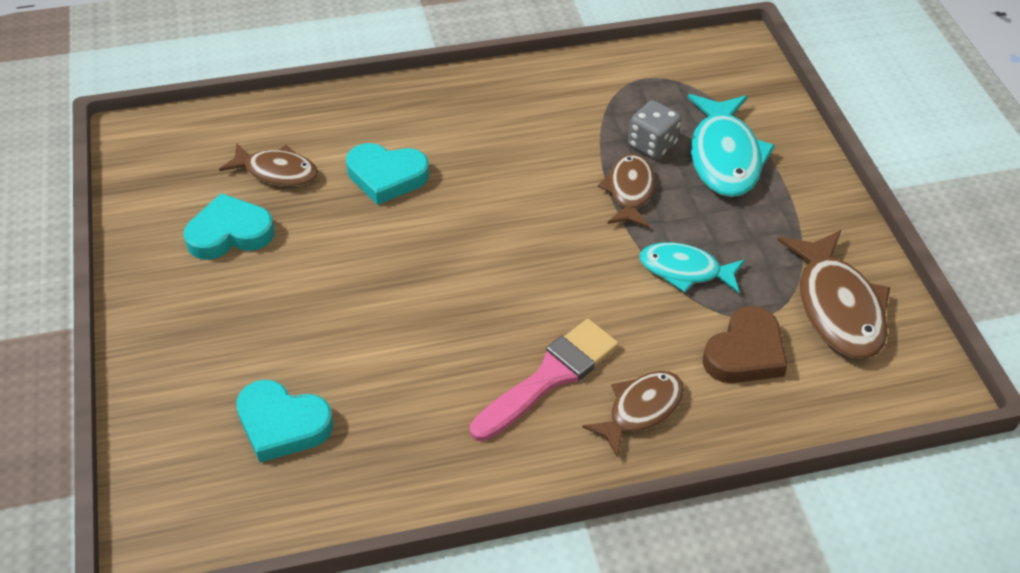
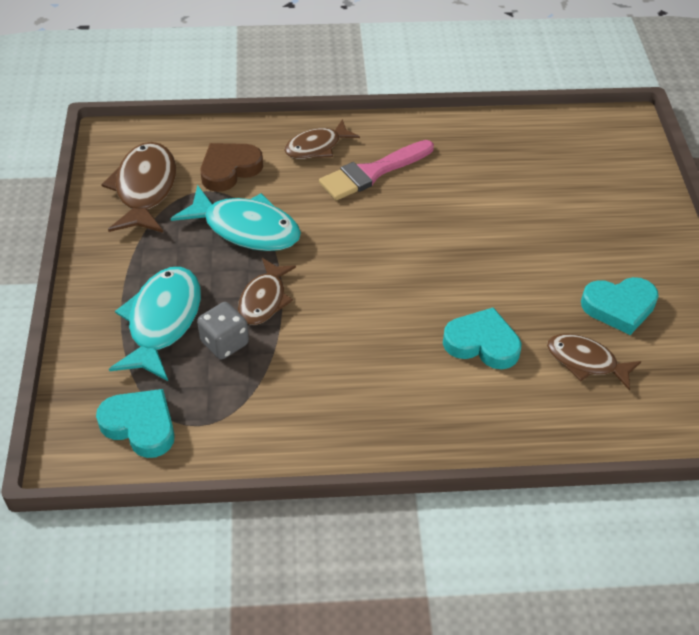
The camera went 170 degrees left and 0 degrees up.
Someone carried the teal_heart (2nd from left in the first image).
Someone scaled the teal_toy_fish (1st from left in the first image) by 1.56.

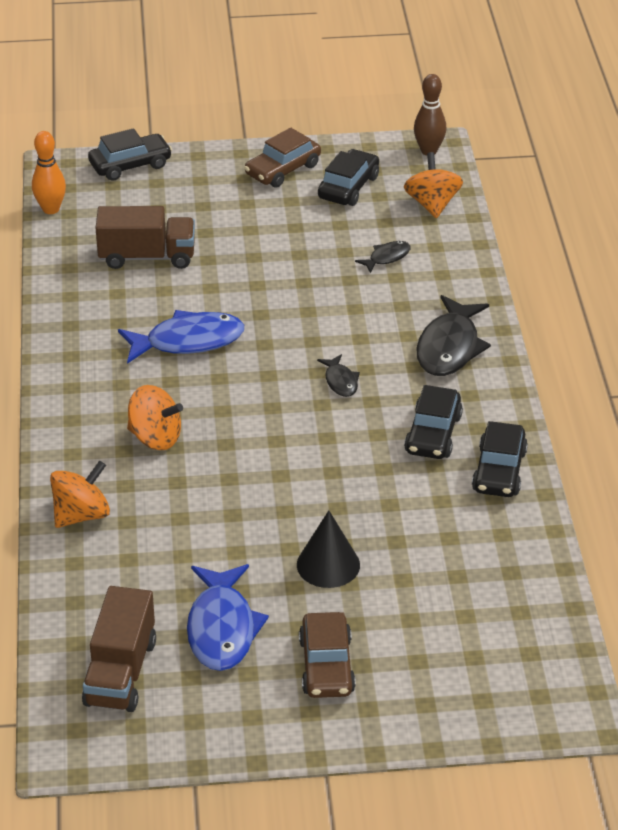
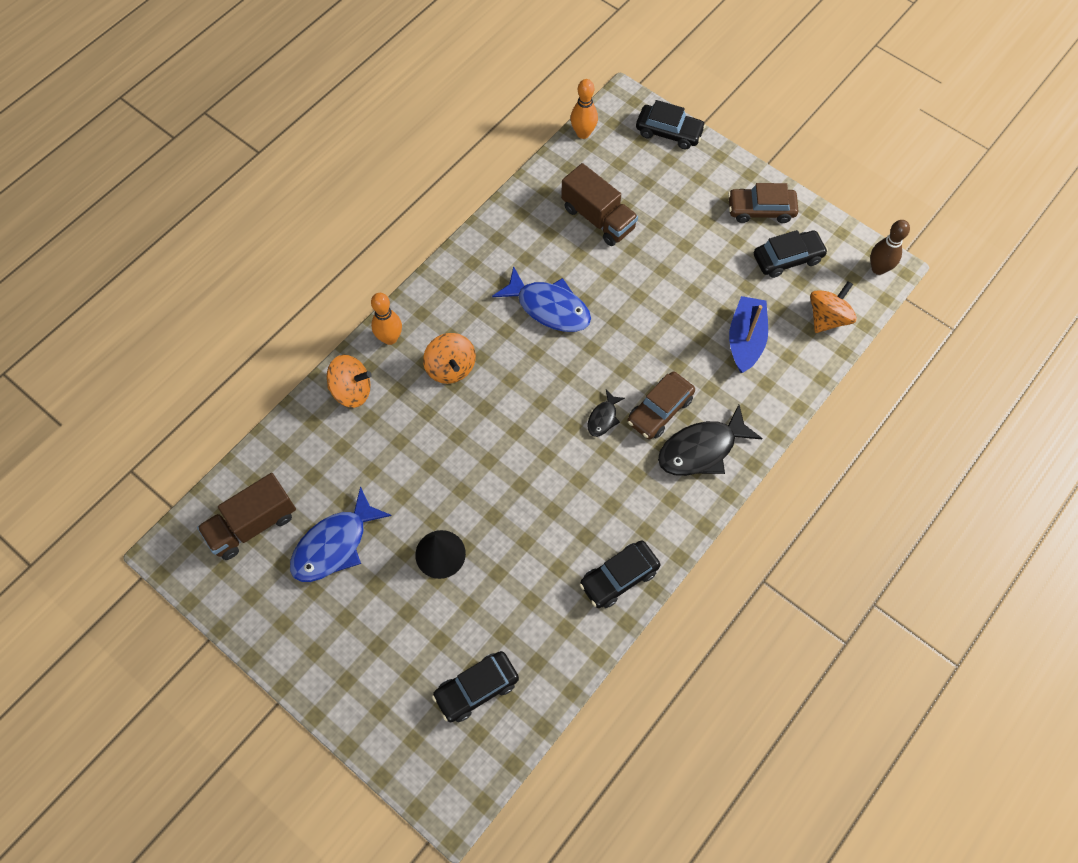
The camera went 45 degrees right and 25 degrees up.
Someone put down the orange_bowling_pin (1st from left).
Someone carried the dark_brown_automobile (2nd from left in the first image).
Someone carried the jet-black_automobile (3rd from left in the first image).
Someone swapped the jet-black_toy_fish (2nd from left) for the royal_blue_toy_boat.

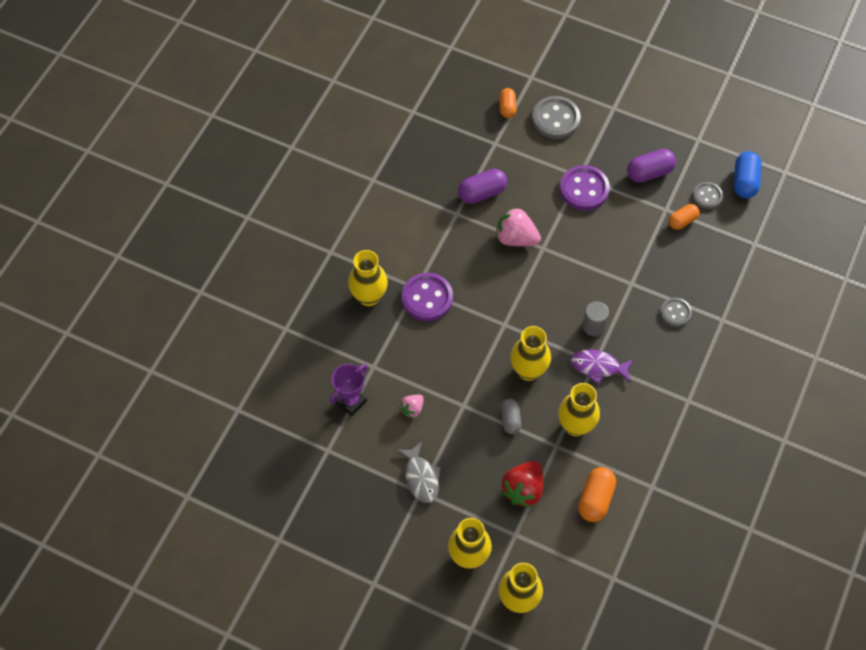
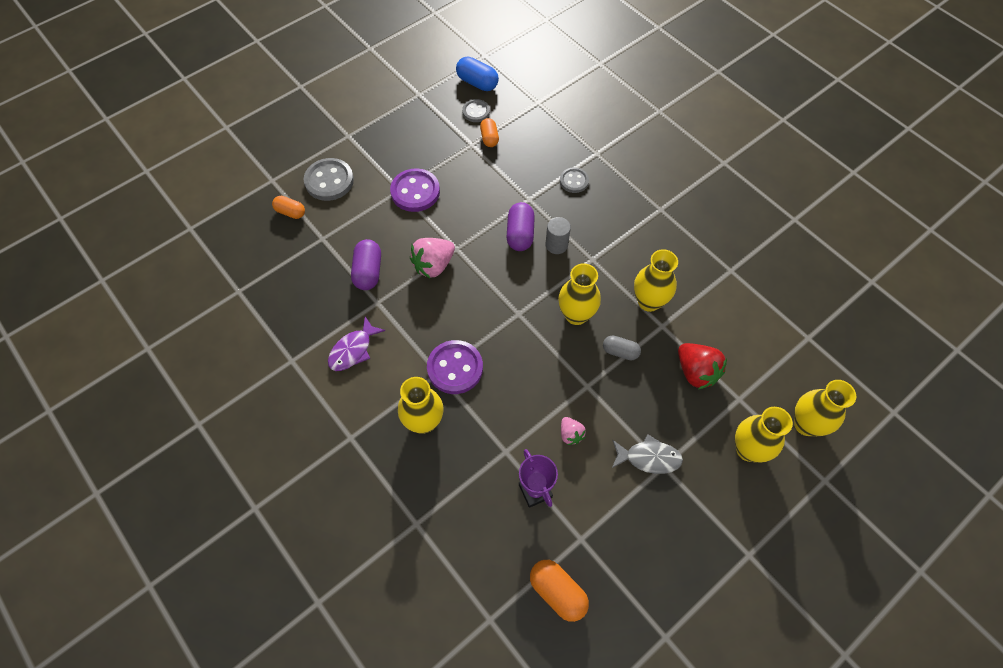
The camera went 65 degrees left and 0 degrees up.
Someone carried the royal_purple_toy_fish.
Someone carried the orange_capsule (2nd from left in the first image).
Someone carried the royal_purple_capsule (2nd from left).

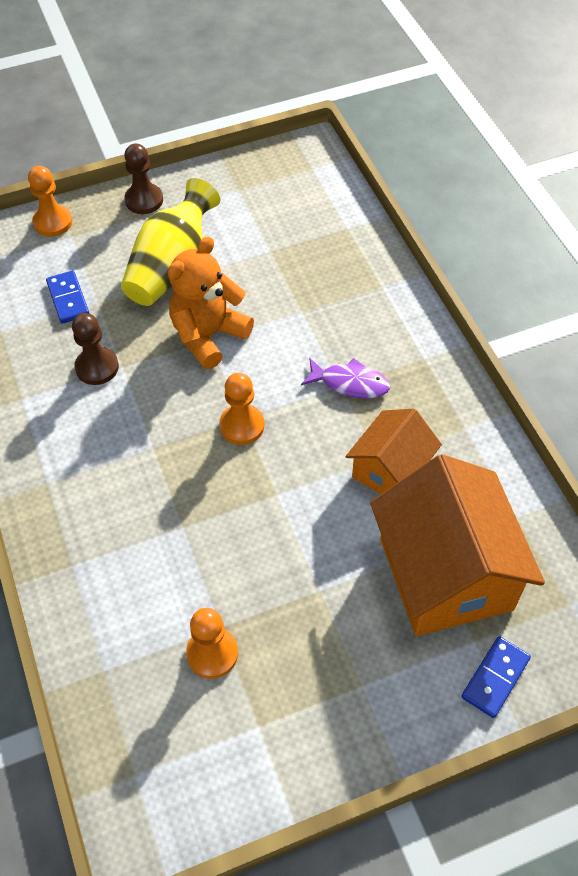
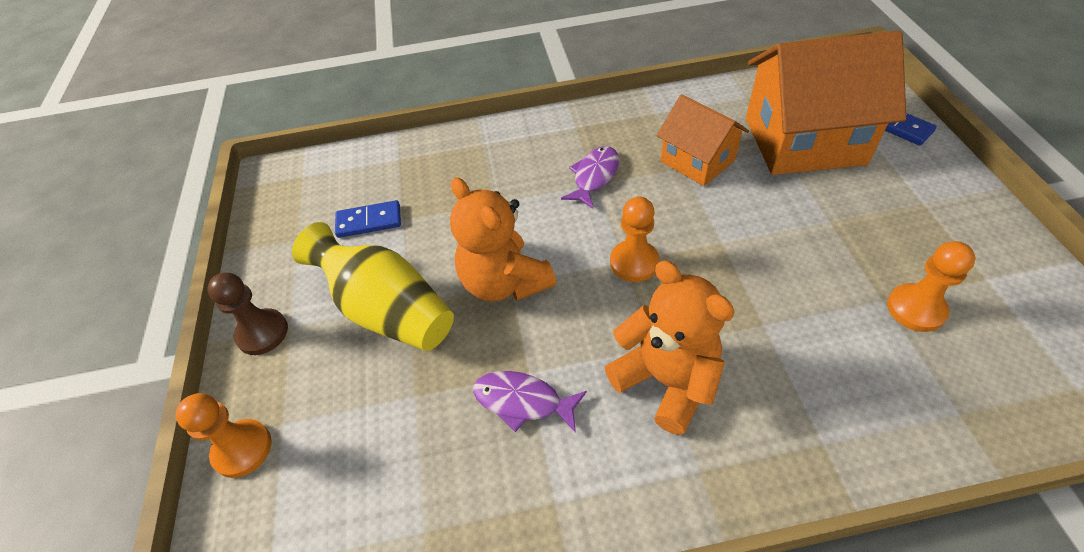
The camera went 75 degrees left and 5 degrees down.
Someone put down the orange_teddy_bear (2nd from left).
Someone carried the royal_blue_domino (1st from left).
Someone swapped the dark_brown_pawn (1st from left) for the royal_purple_toy_fish (1st from left).

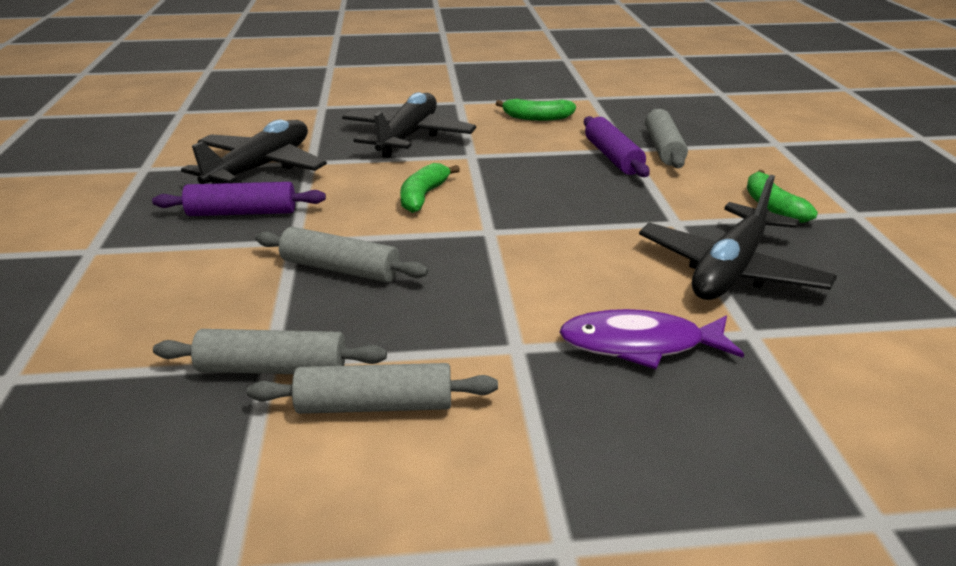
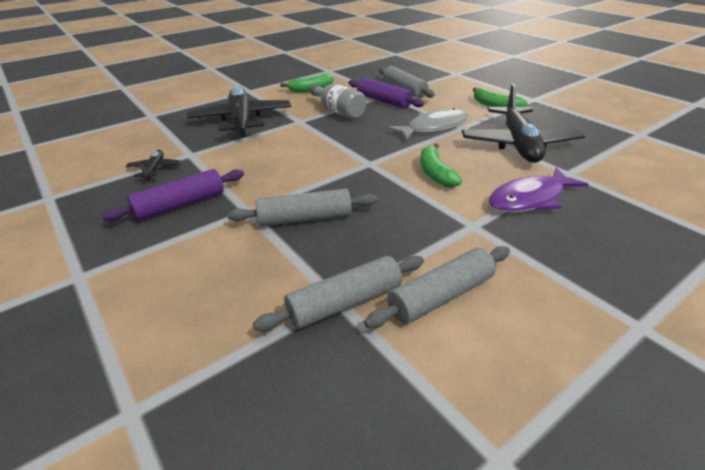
The camera went 30 degrees left and 5 degrees up.
Someone put down the grey_flask.
Someone put down the grey_toy_fish.
Someone carried the emerald_banana_fruit (1st from left in the first image).
Someone scaled the jet-black_plane (1st from left) by 0.44.

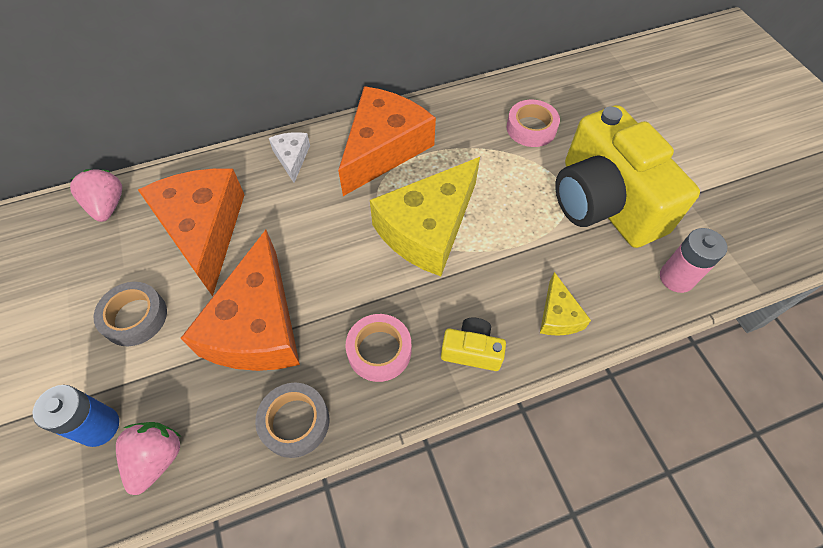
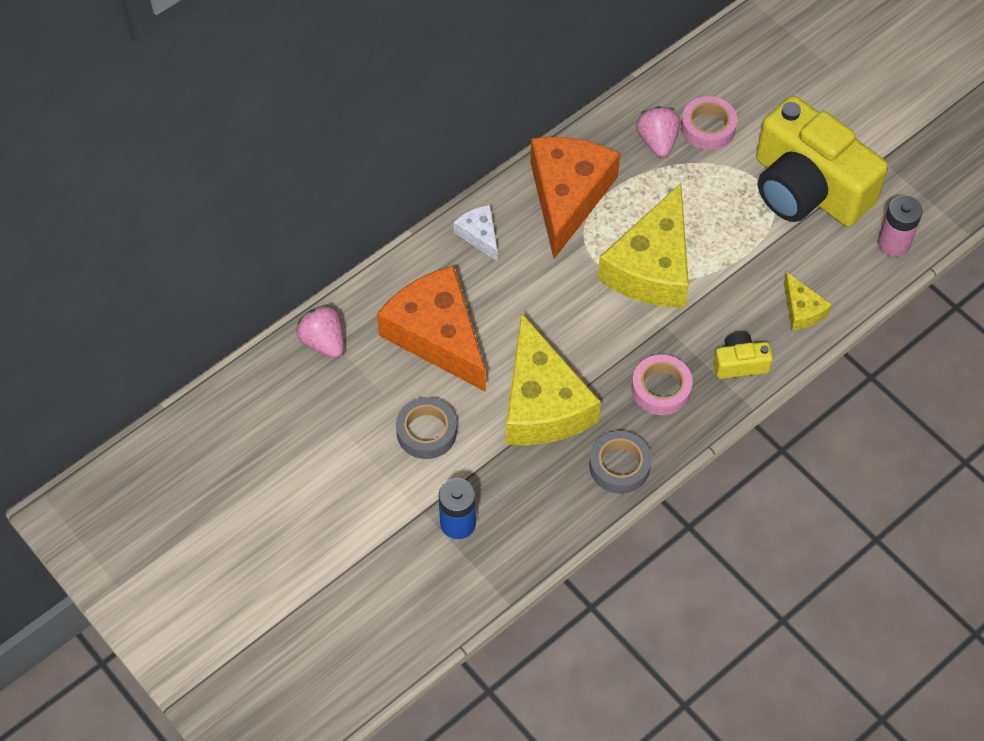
The camera went 20 degrees left and 0 degrees up.
Someone carried the rose-pink_berry (2nd from left).
Someone repainted the orange_piece_of_cheese (2nd from left), which became the yellow_piece_of_cheese (1st from left).

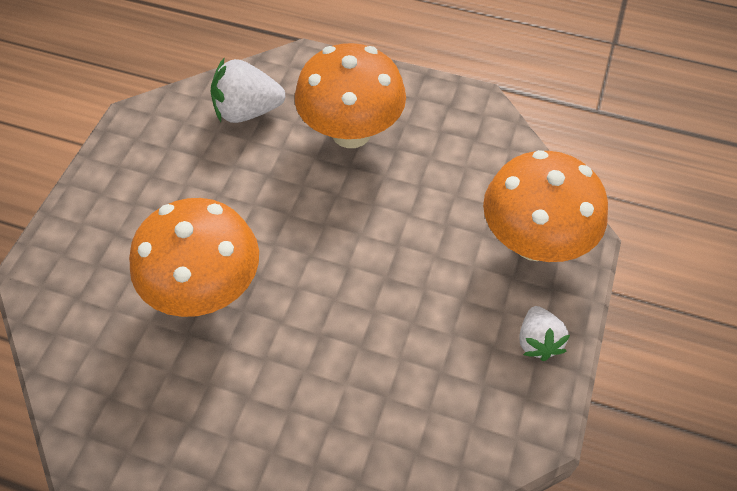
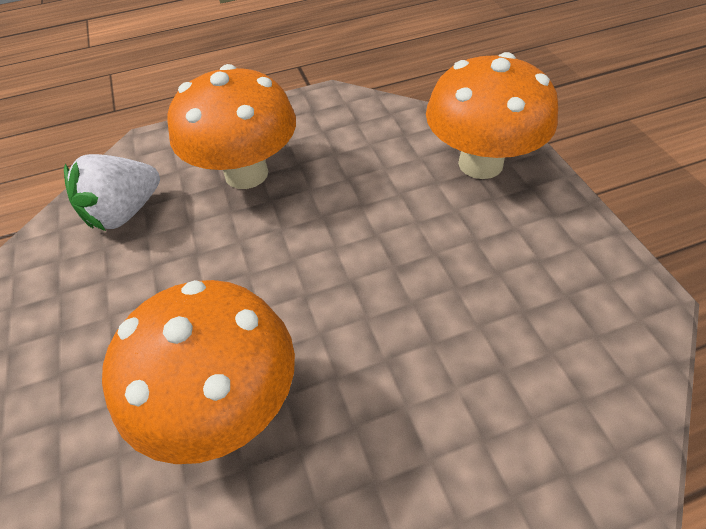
The camera went 35 degrees left and 5 degrees down.
Someone took away the white_berry (2nd from left).

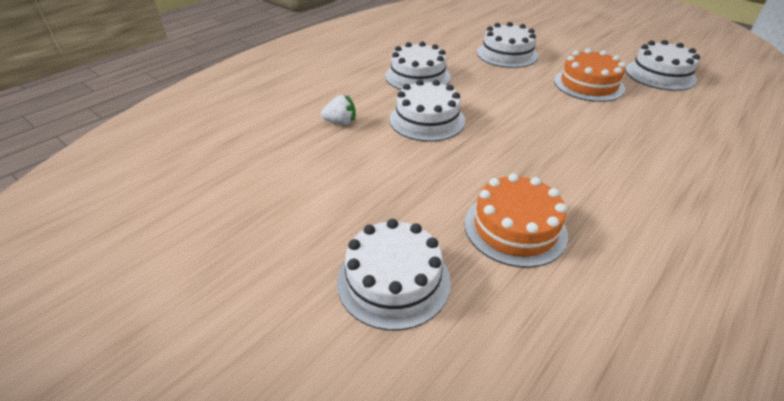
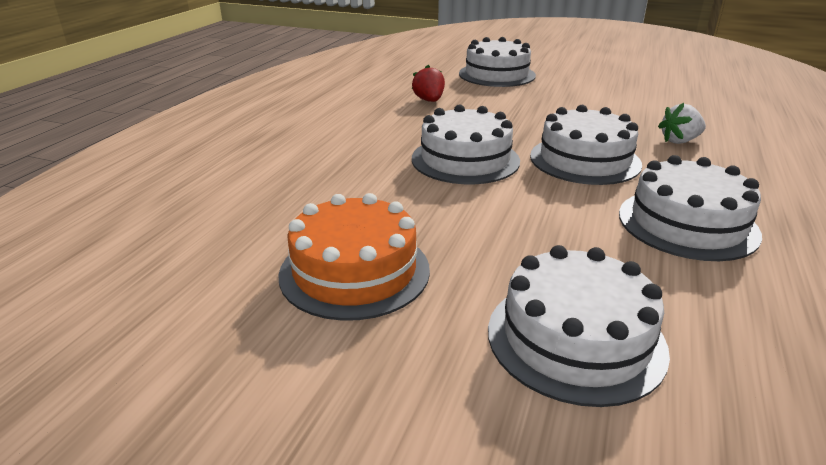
The camera went 160 degrees right and 10 degrees down.
Someone carried the white_cake (5th from left in the first image).
Someone swapped the orange_cake (1st from left) for the red_berry.

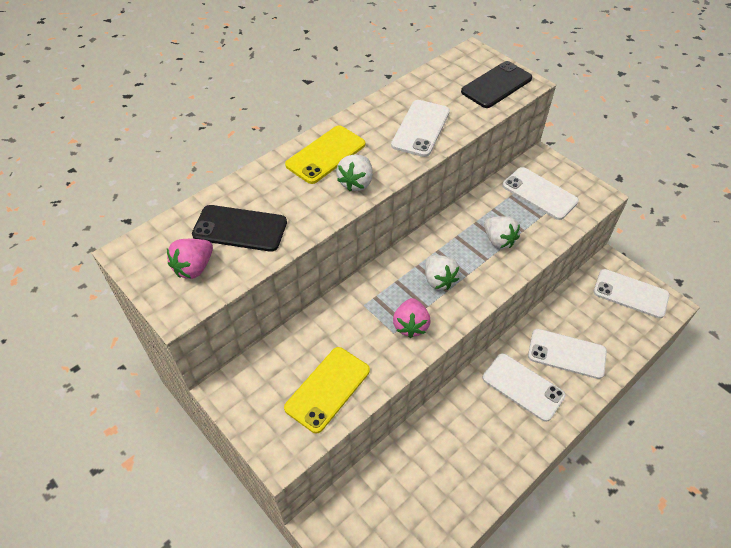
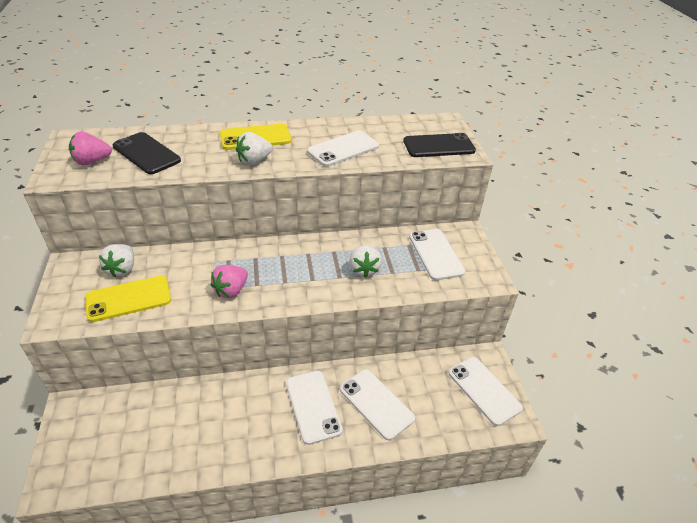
The camera went 30 degrees right and 10 degrees down.
Someone carried the white_berry (2nd from left in the first image).

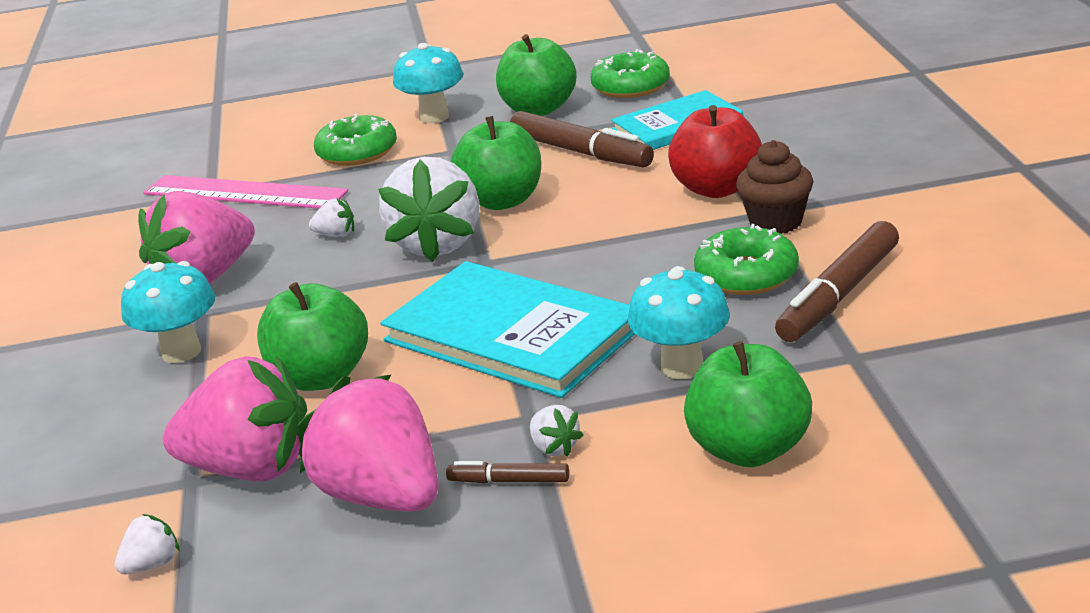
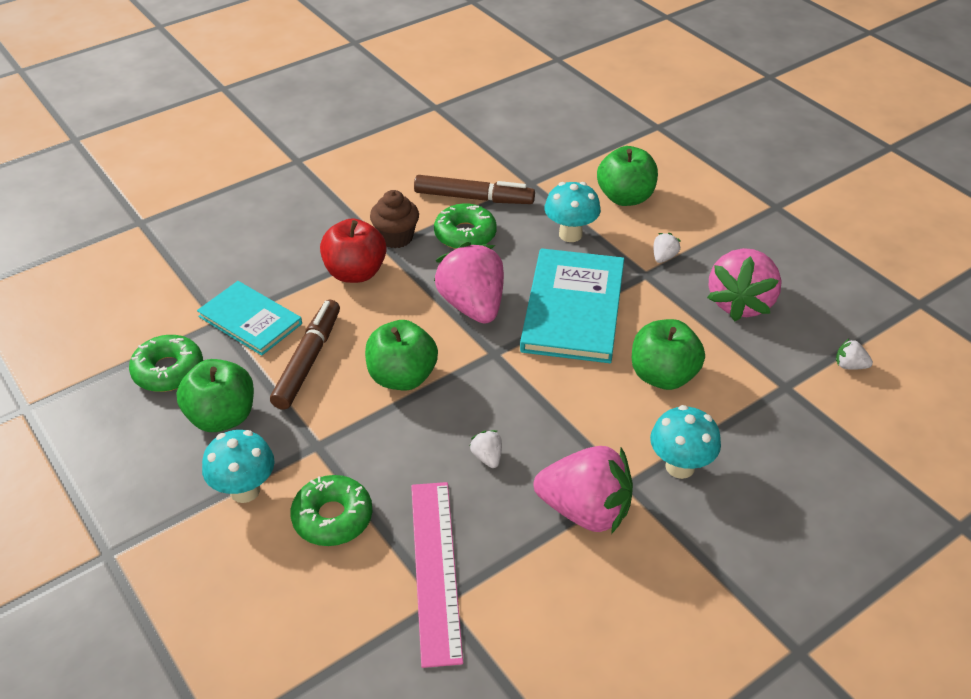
The camera went 120 degrees left and 15 degrees up.
Someone took away the white_berry (3rd from left).
Someone took away the dark_brown_felt_pen (1st from left).
Someone carried the rose-pink_berry (2nd from left in the first image).

